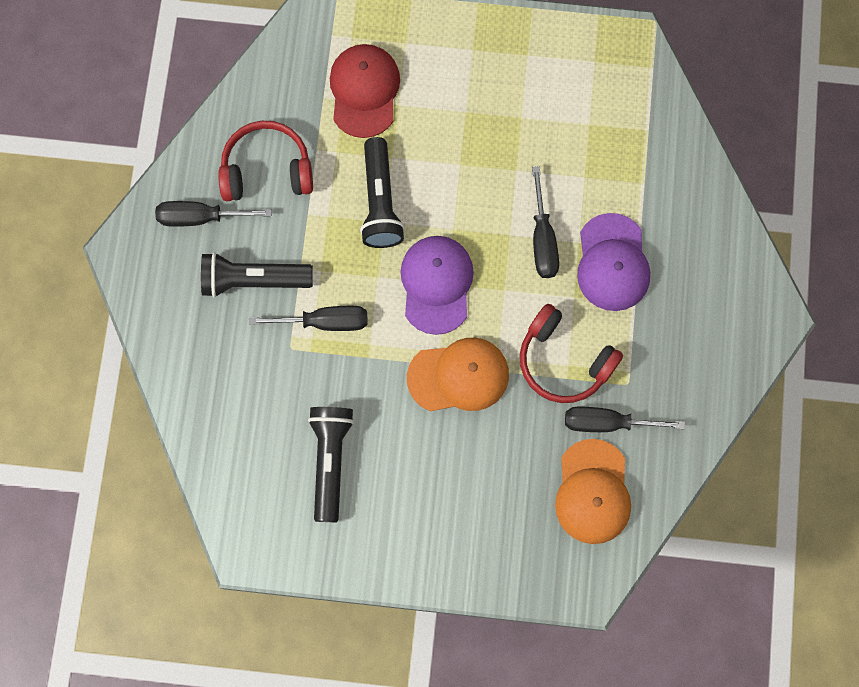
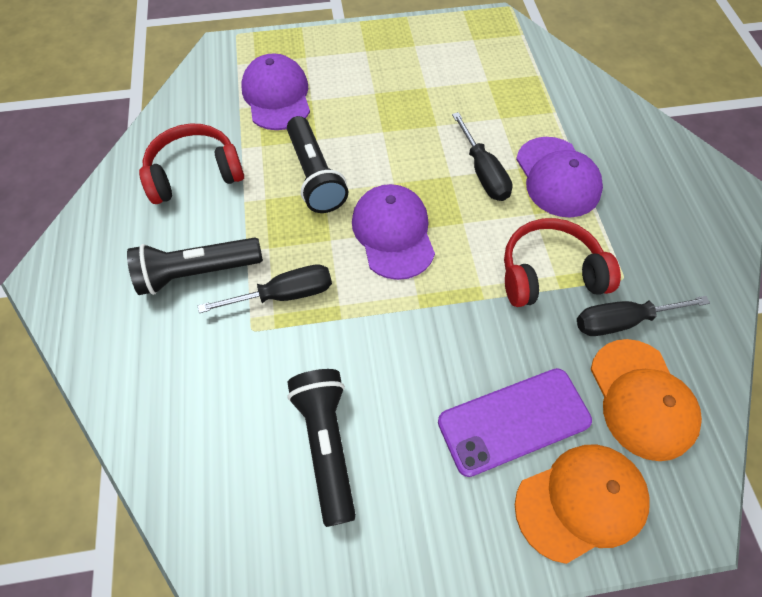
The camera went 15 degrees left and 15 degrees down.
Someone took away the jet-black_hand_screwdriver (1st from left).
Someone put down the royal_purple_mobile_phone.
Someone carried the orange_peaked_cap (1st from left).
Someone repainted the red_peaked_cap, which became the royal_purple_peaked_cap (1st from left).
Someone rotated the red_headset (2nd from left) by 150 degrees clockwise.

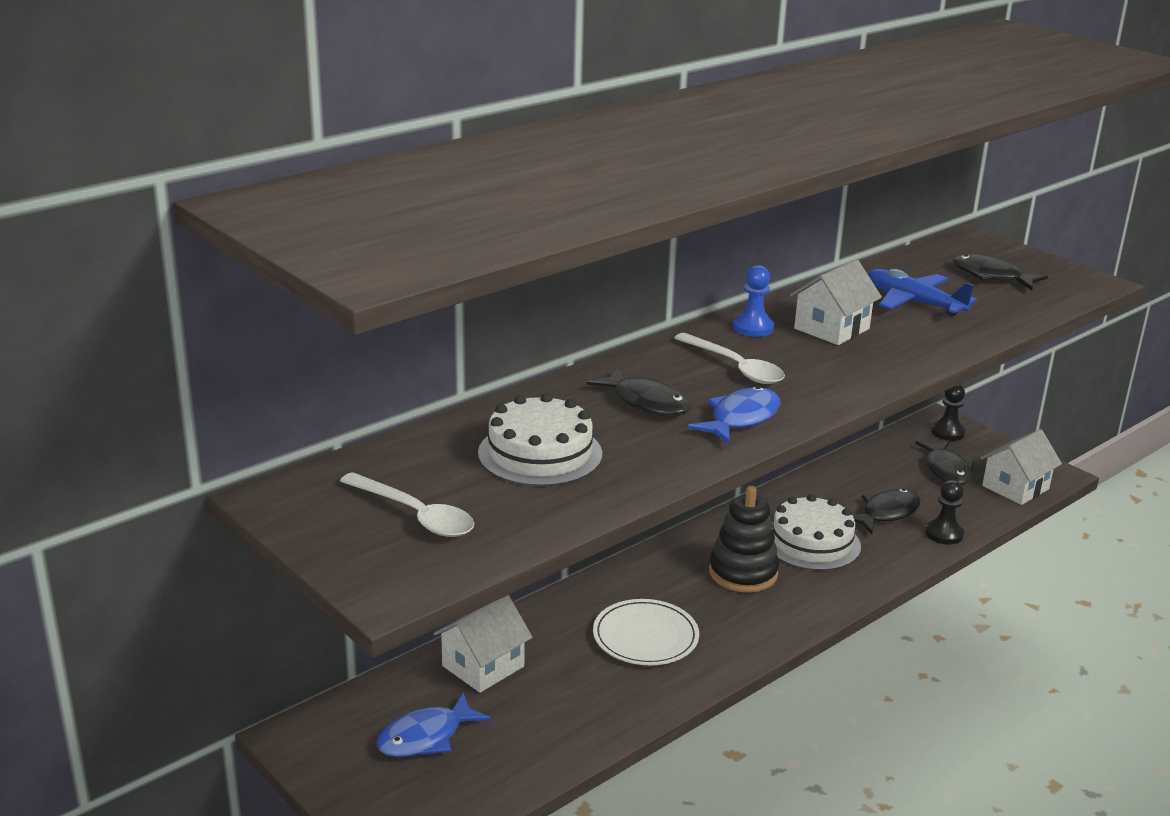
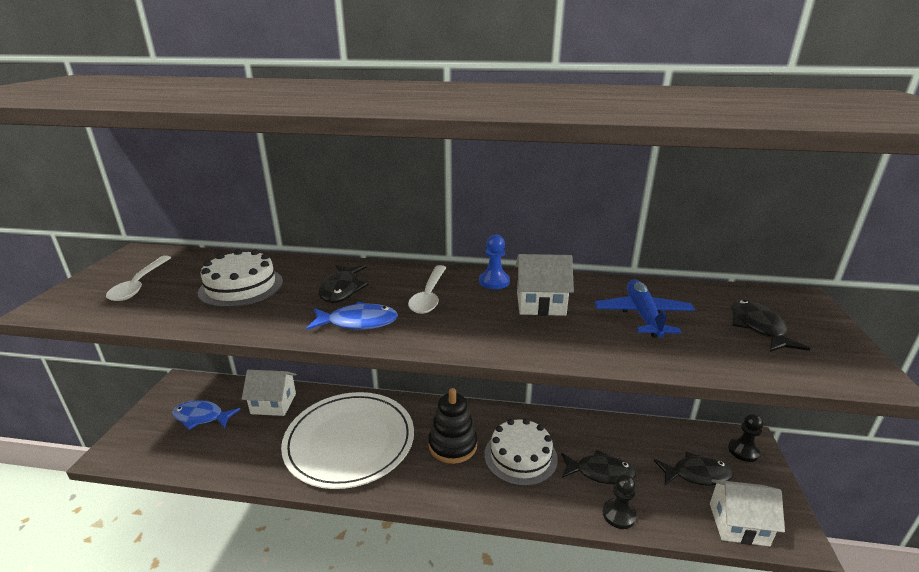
The camera went 50 degrees right and 0 degrees up.
Someone rotated the jet-black_toy_fish (3rd from left) by 135 degrees counterclockwise.
Someone scaled the white_plate by 1.86.

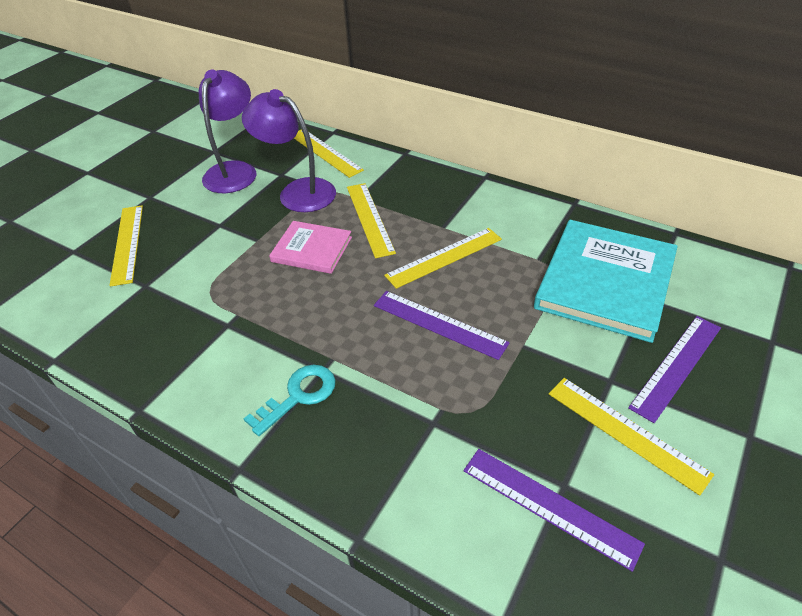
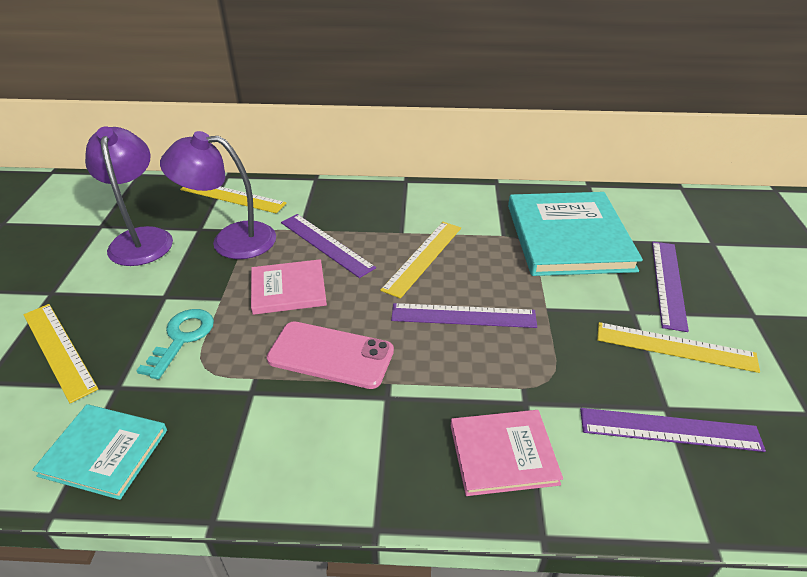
The camera went 30 degrees left and 5 degrees down.
Someone put down the teal_book (1st from left).
Someone put down the rose-pink_mobile_phone.
Someone put down the rose-pink_book (2nd from left).
Someone carried the teal_latchkey.
Someone repainted the yellow_straightedge (3rd from left), which became the royal_purple_straightedge (1st from left).

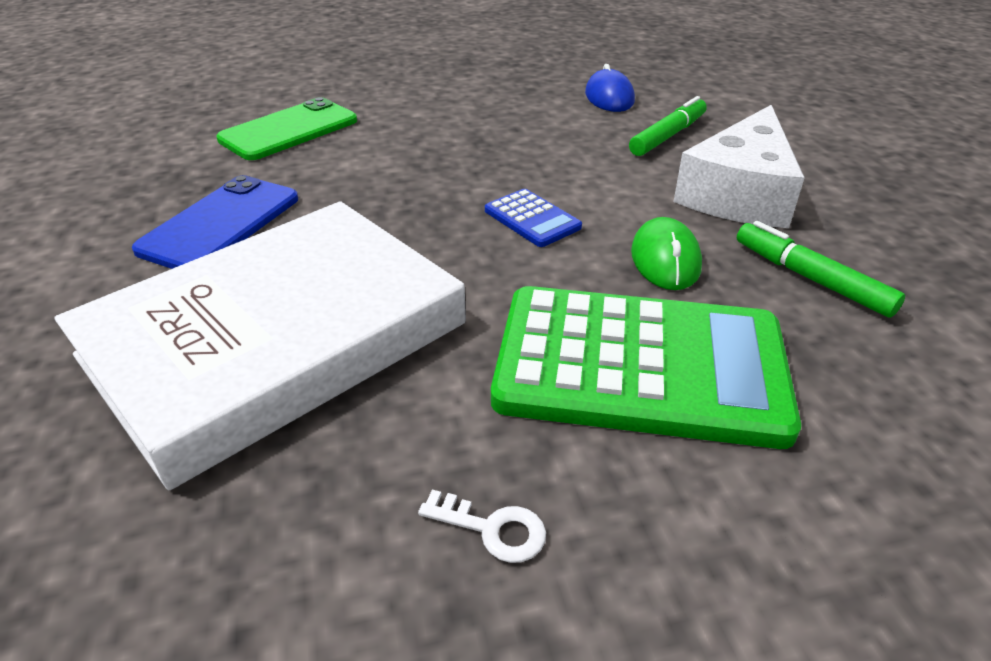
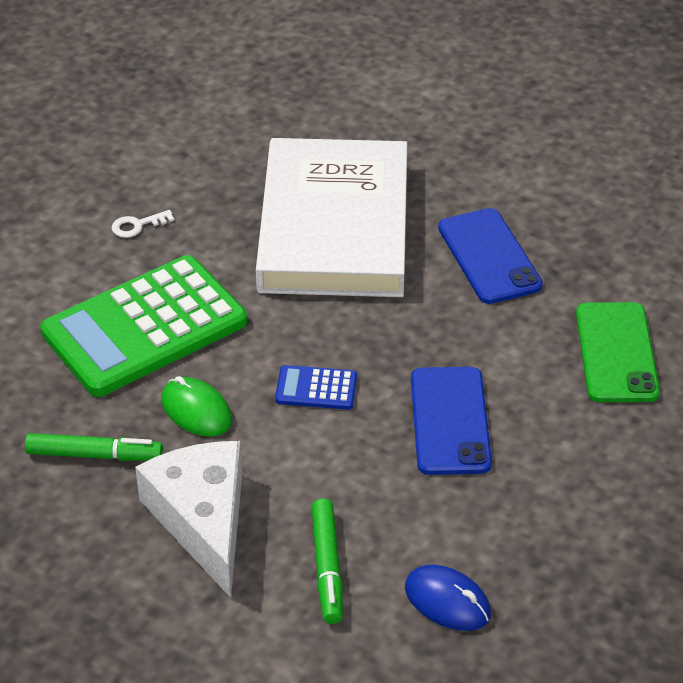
The camera went 135 degrees right and 5 degrees up.
Someone put down the royal_blue_mobile_phone (1st from left).

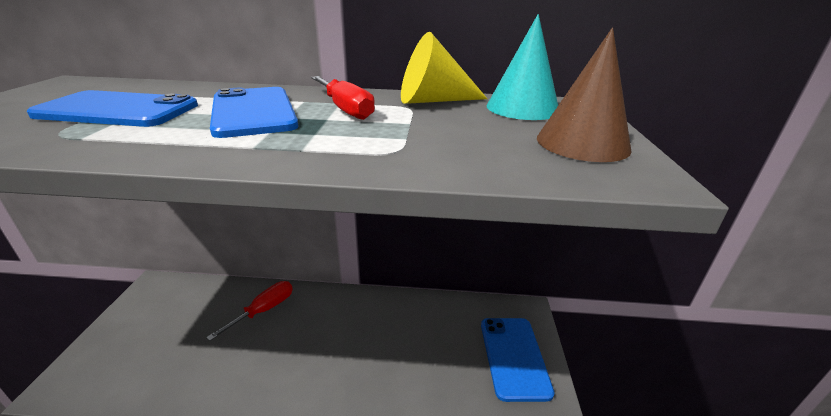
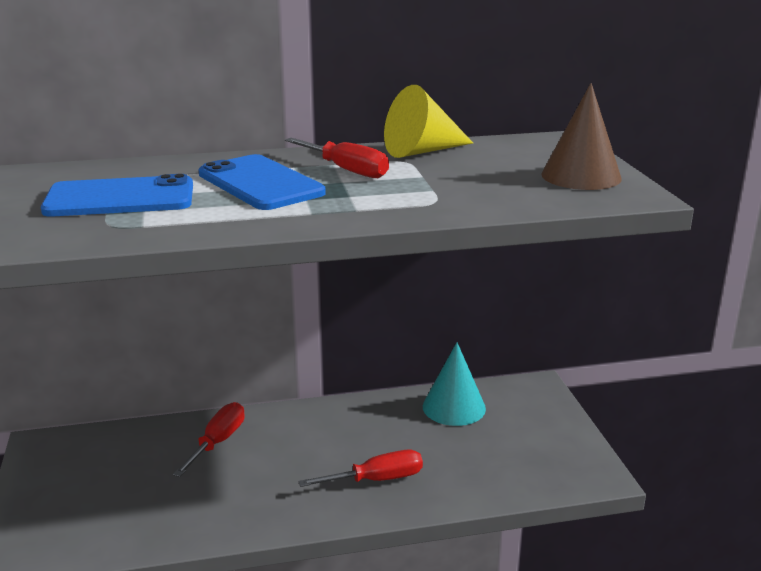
The camera went 15 degrees left and 5 degrees down.
Someone took away the royal_blue_mobile_phone (3rd from left).
Someone put down the red_hand_screwdriver (3rd from left).
Someone carried the teal_cone.

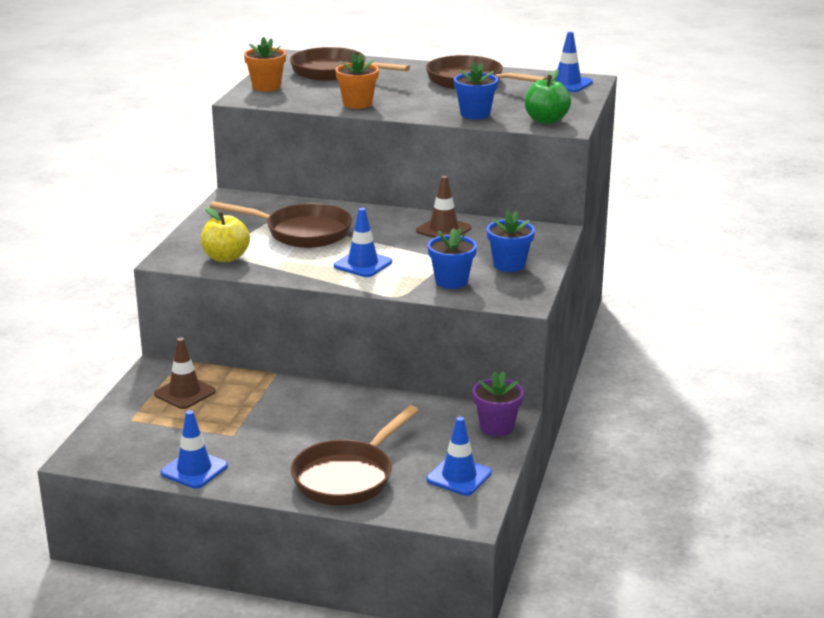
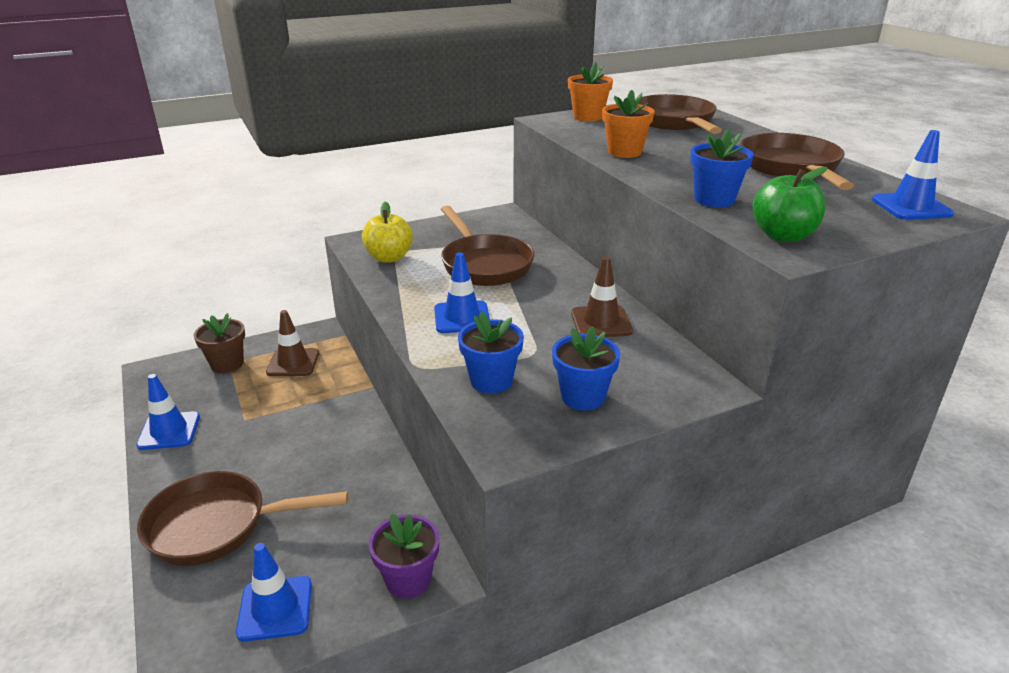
The camera went 50 degrees right and 5 degrees up.
Someone put down the dark_brown_potted_plant.

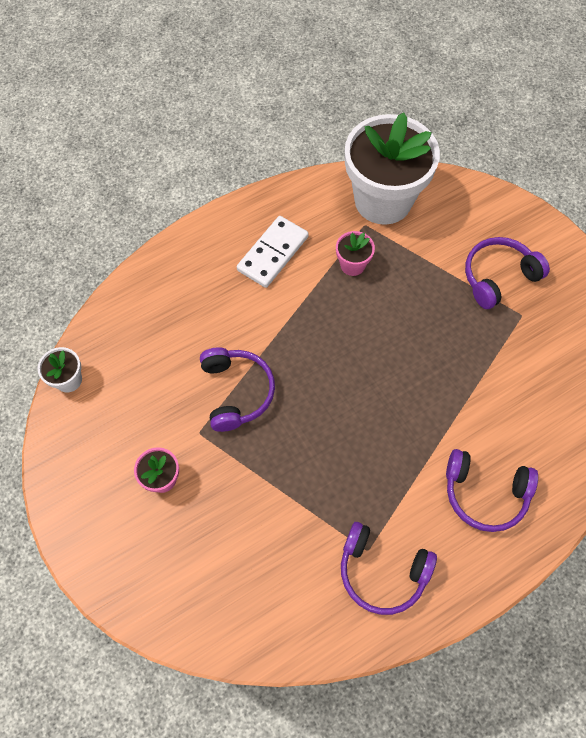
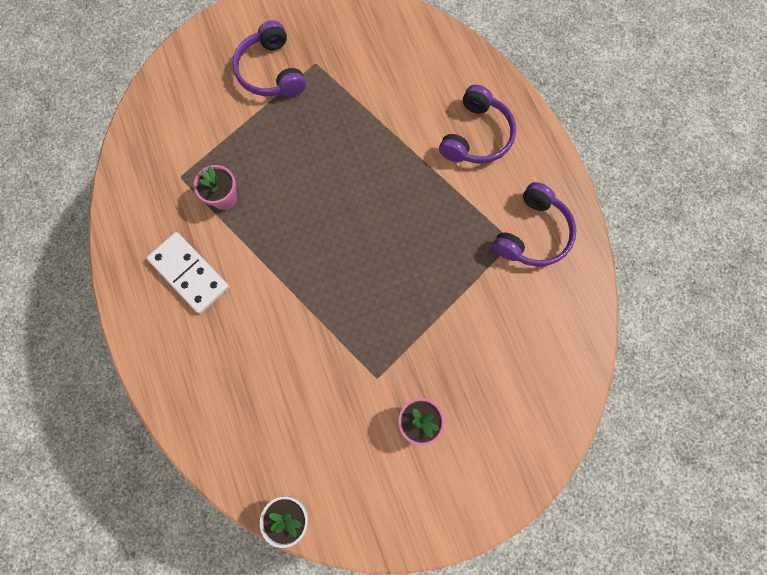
The camera went 80 degrees left and 10 degrees up.
Someone took away the royal_purple_headset (1st from left).
Someone took away the white_potted_plant (2nd from left).

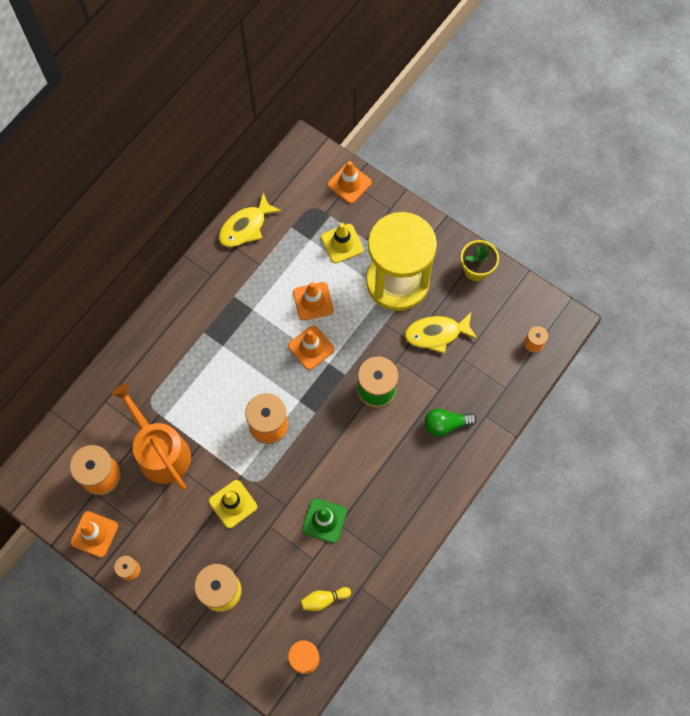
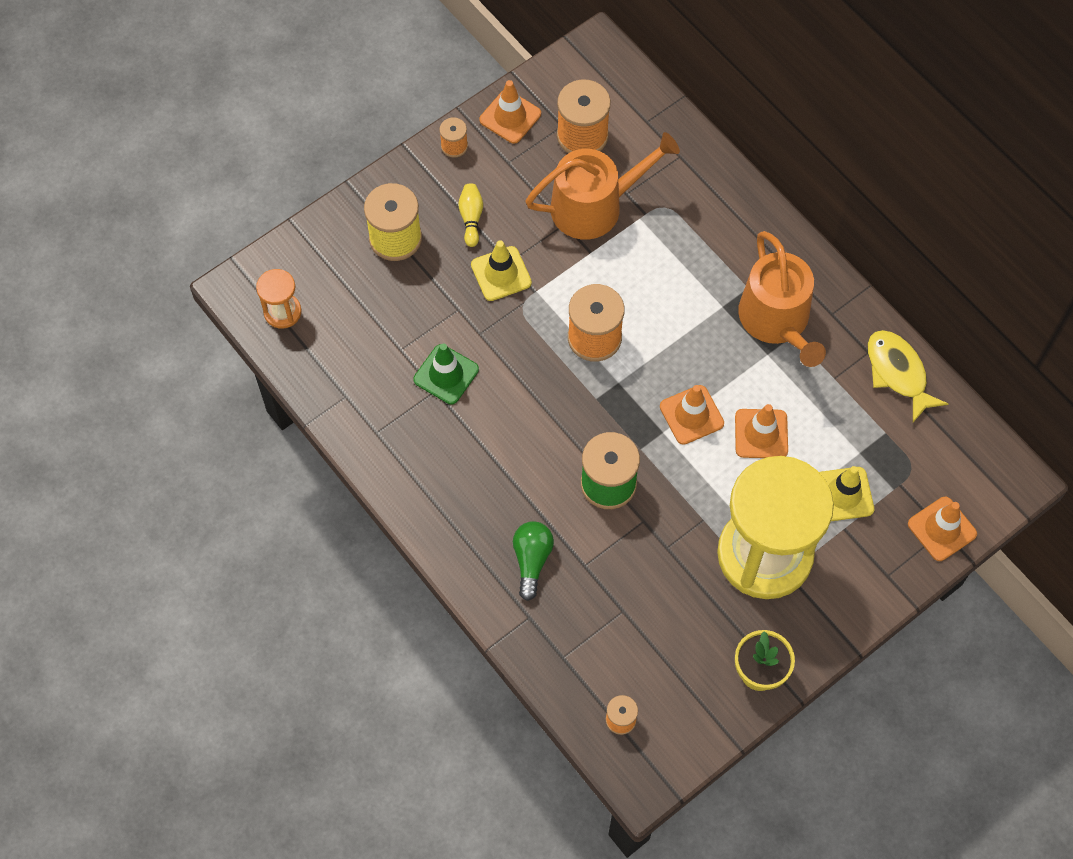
The camera went 105 degrees right and 5 degrees down.
Someone took away the yellow_toy_fish (2nd from left).
Someone put down the orange_watering_pot (2nd from left).
Someone carried the yellow_bowling_pin.

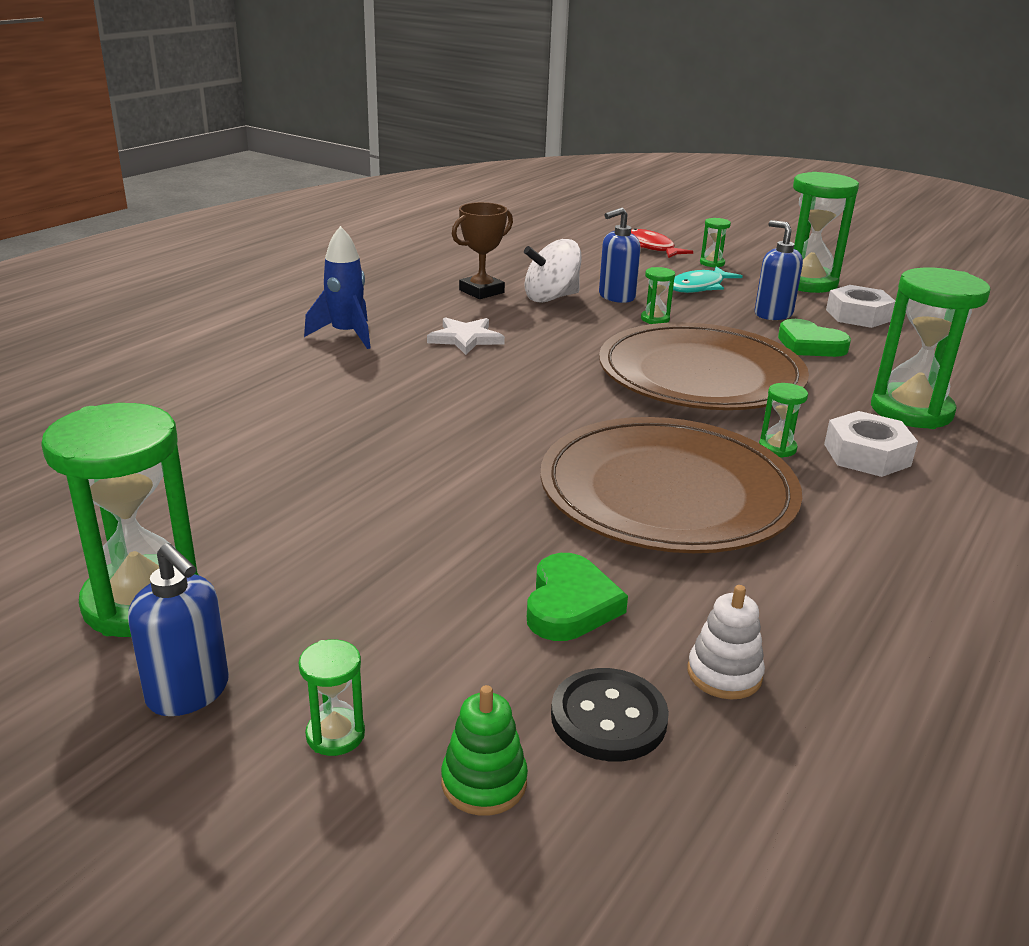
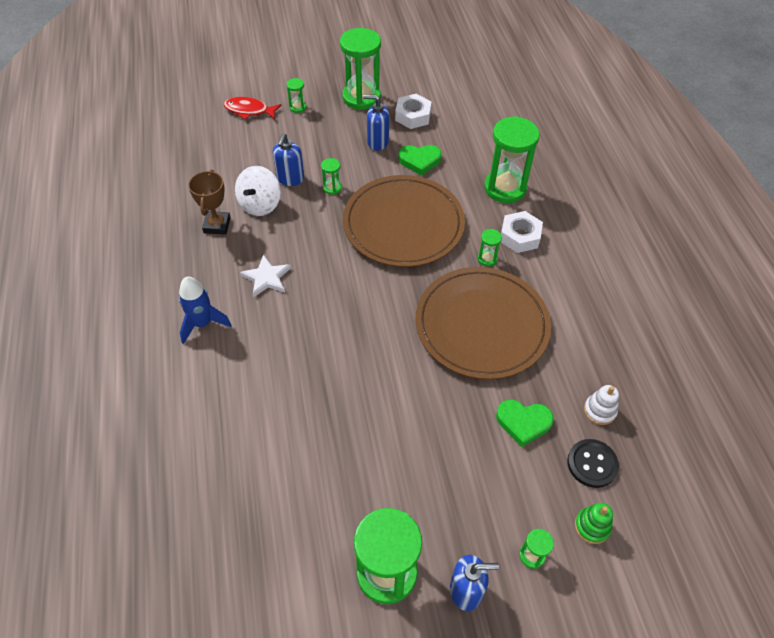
The camera went 45 degrees left and 25 degrees up.
Someone took away the teal_toy_fish.
Someone rotated the emerald_heart (1st from left in the first image) by 135 degrees clockwise.

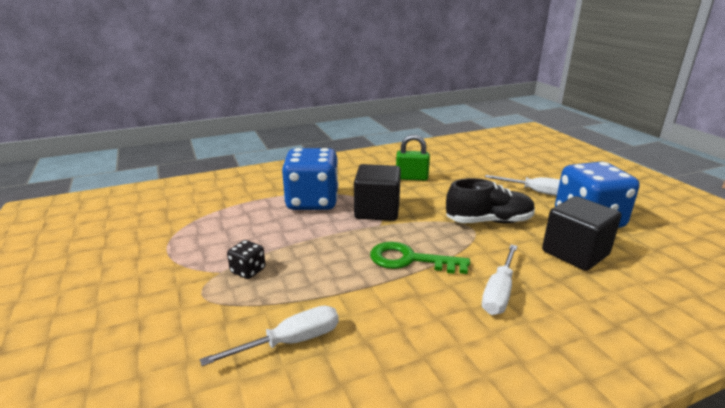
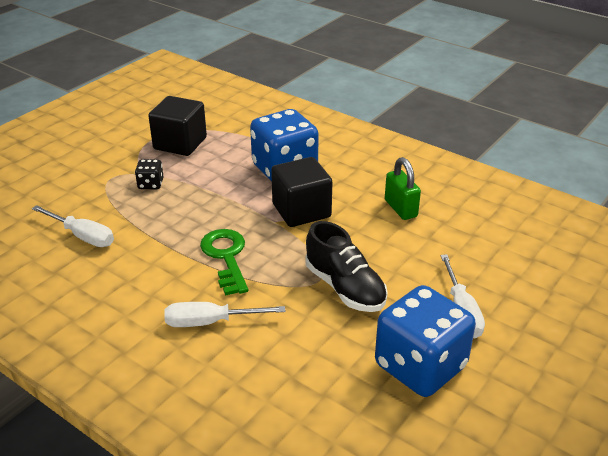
The camera went 60 degrees right and 10 degrees up.
Someone carried the jet-black_block (2nd from left in the first image).

